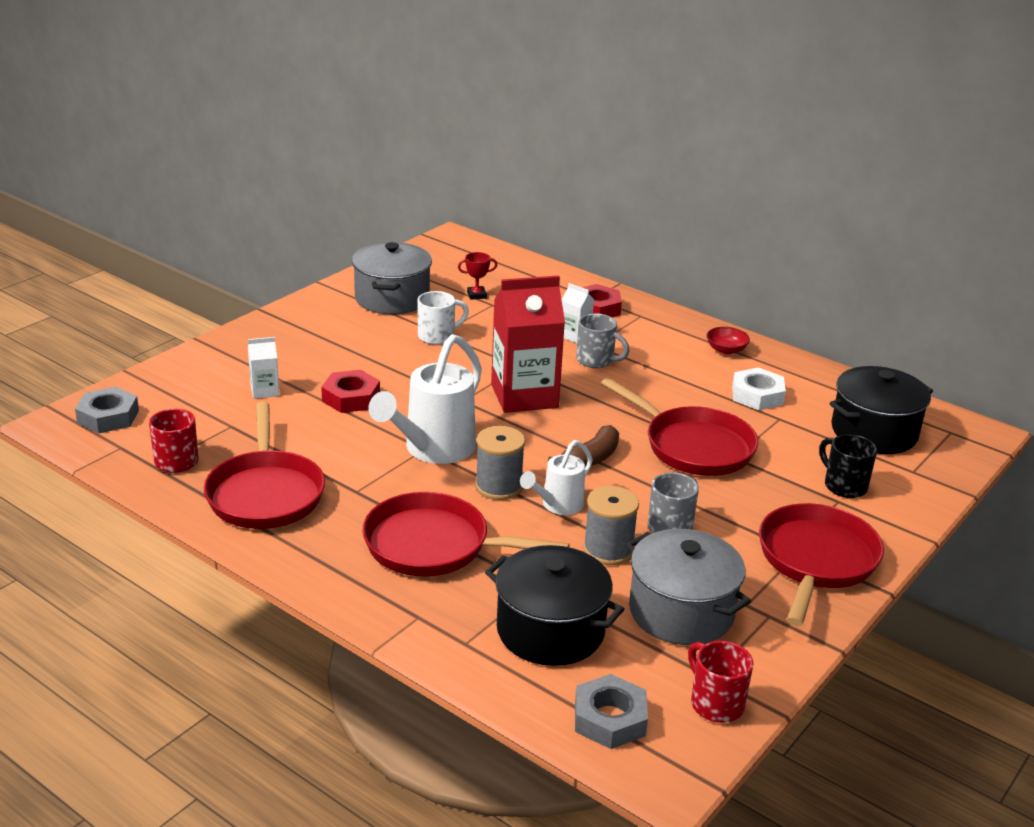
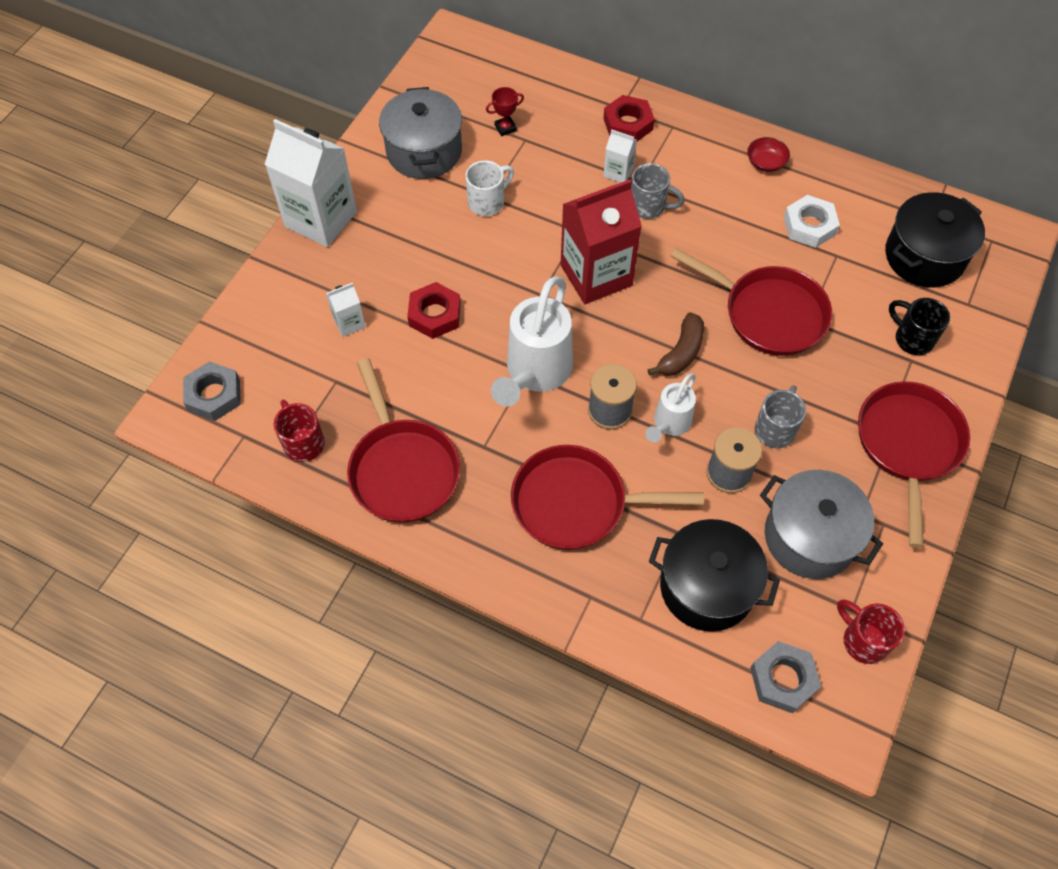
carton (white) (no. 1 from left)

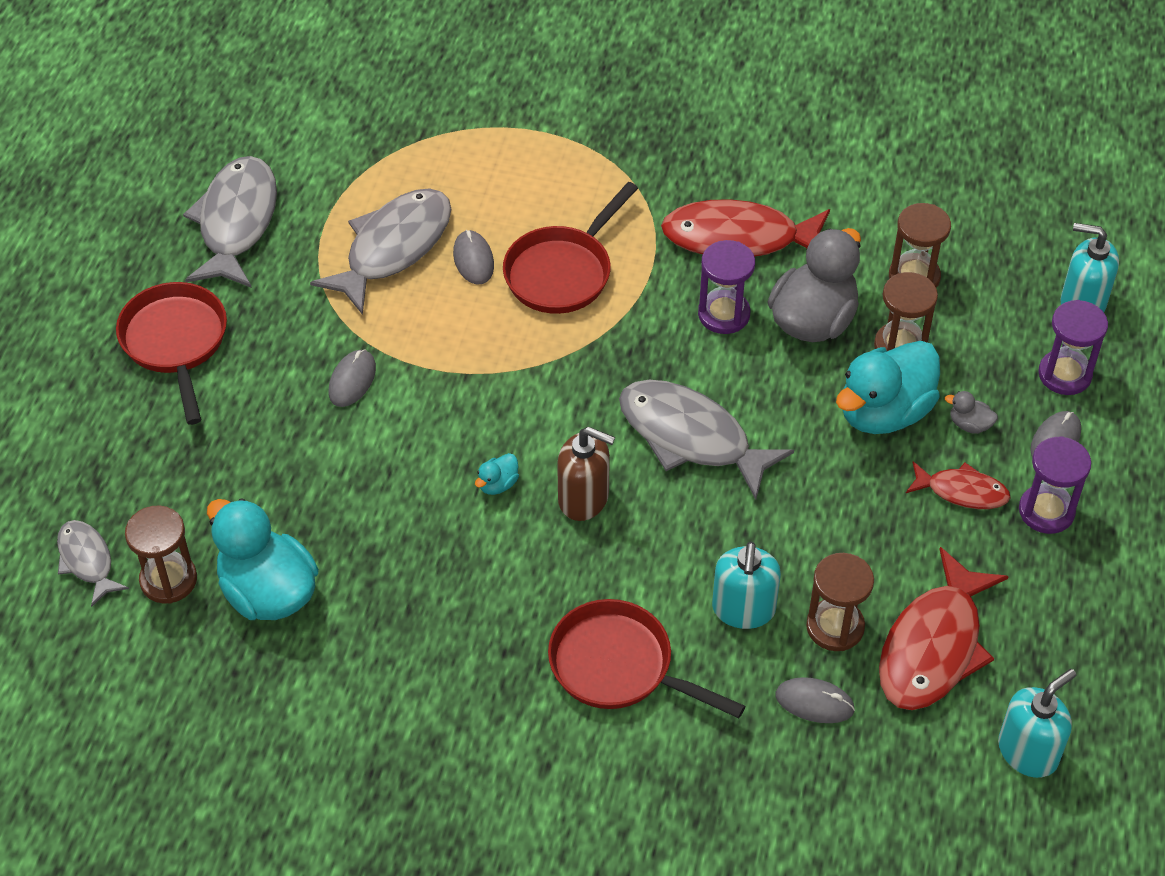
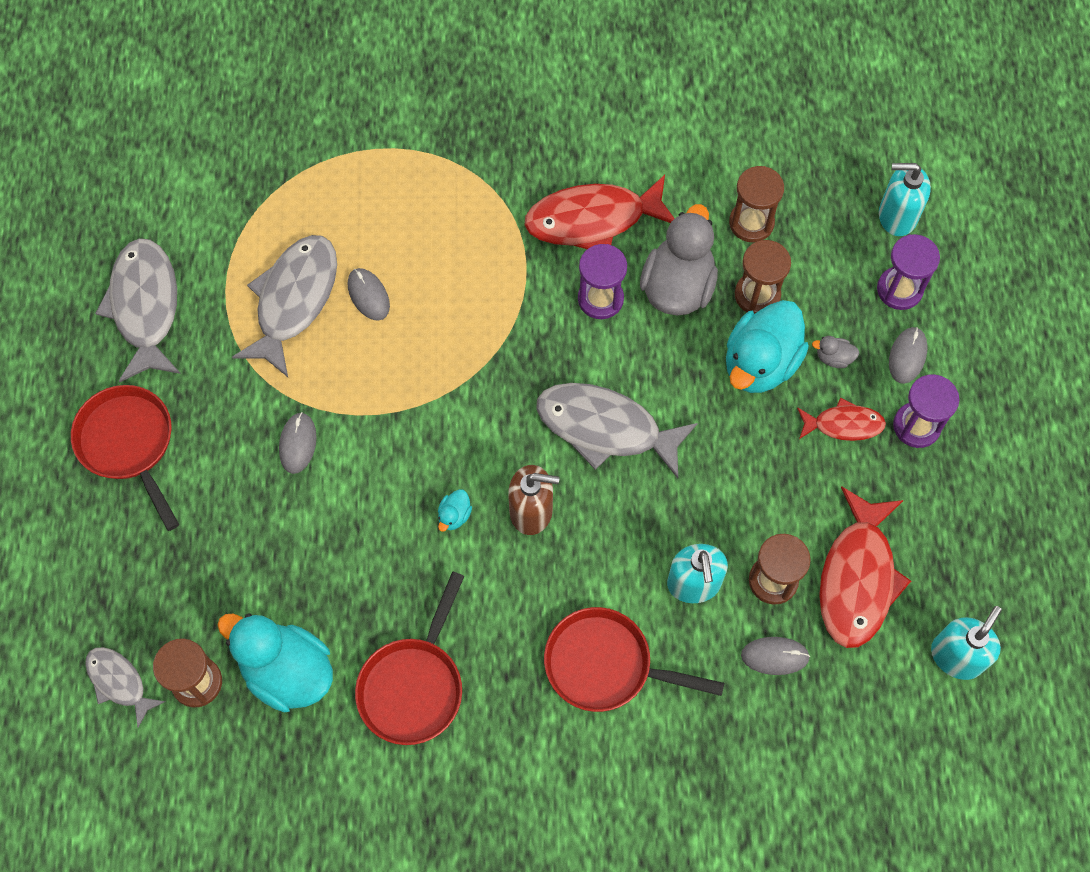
pan (red) (no. 2 from left)

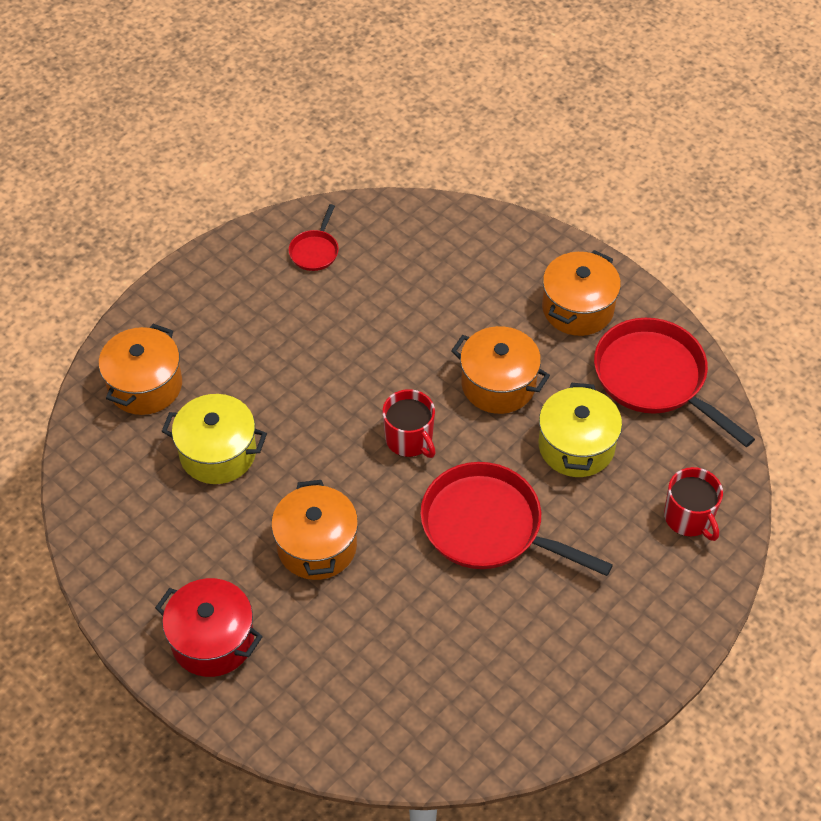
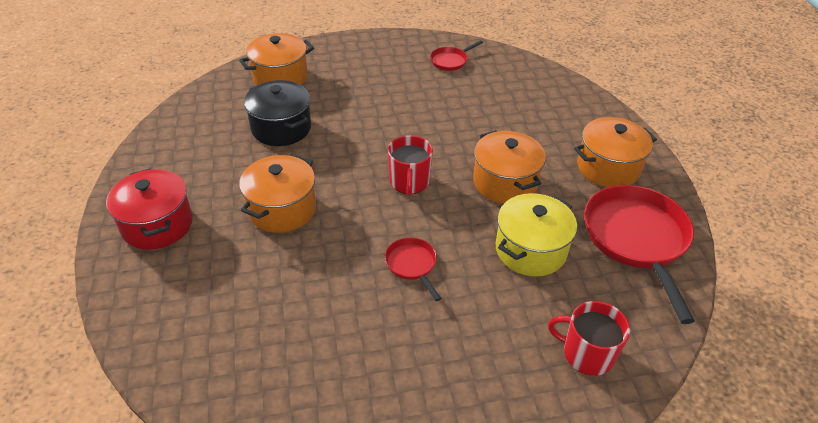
pot (black)
mug (red) (no. 2 from left)
pan (red) (no. 1 from left)

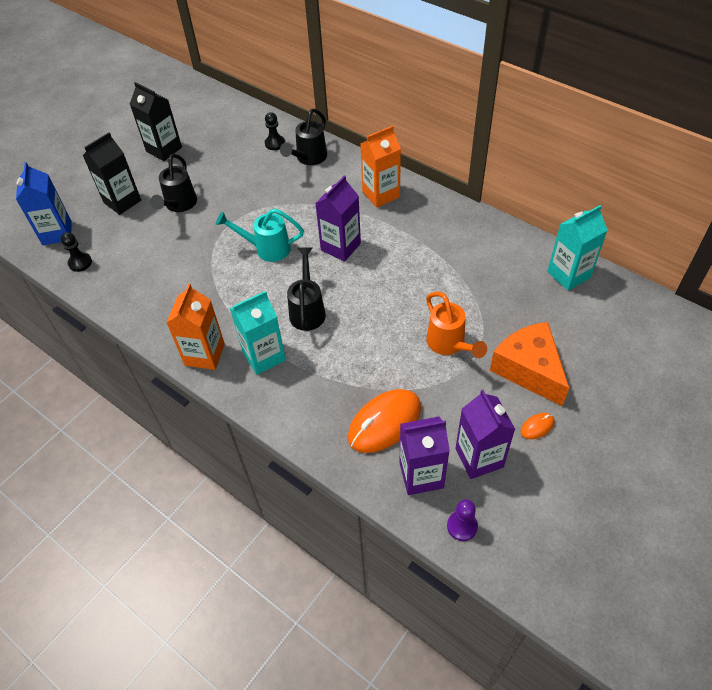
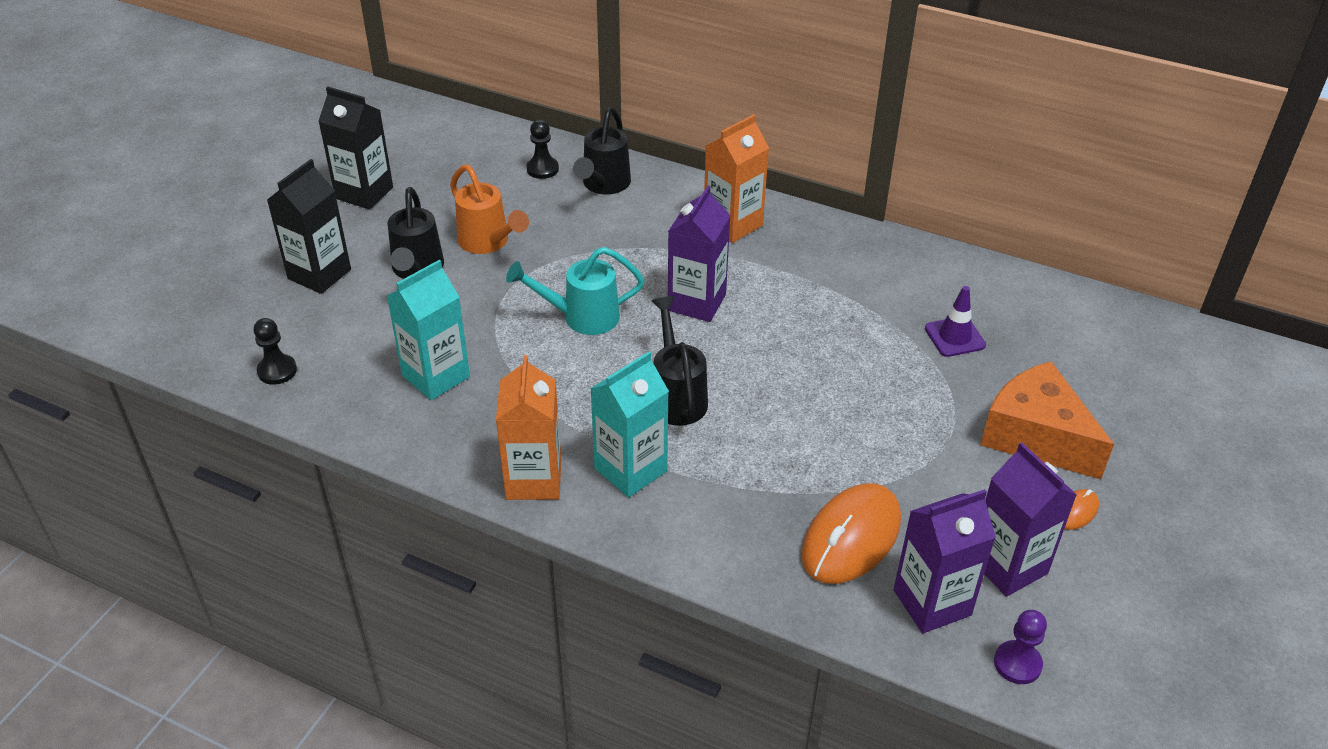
carton (blue)
traffic cone (purple)
watering can (orange)
carton (turquoise) (no. 1 from left)

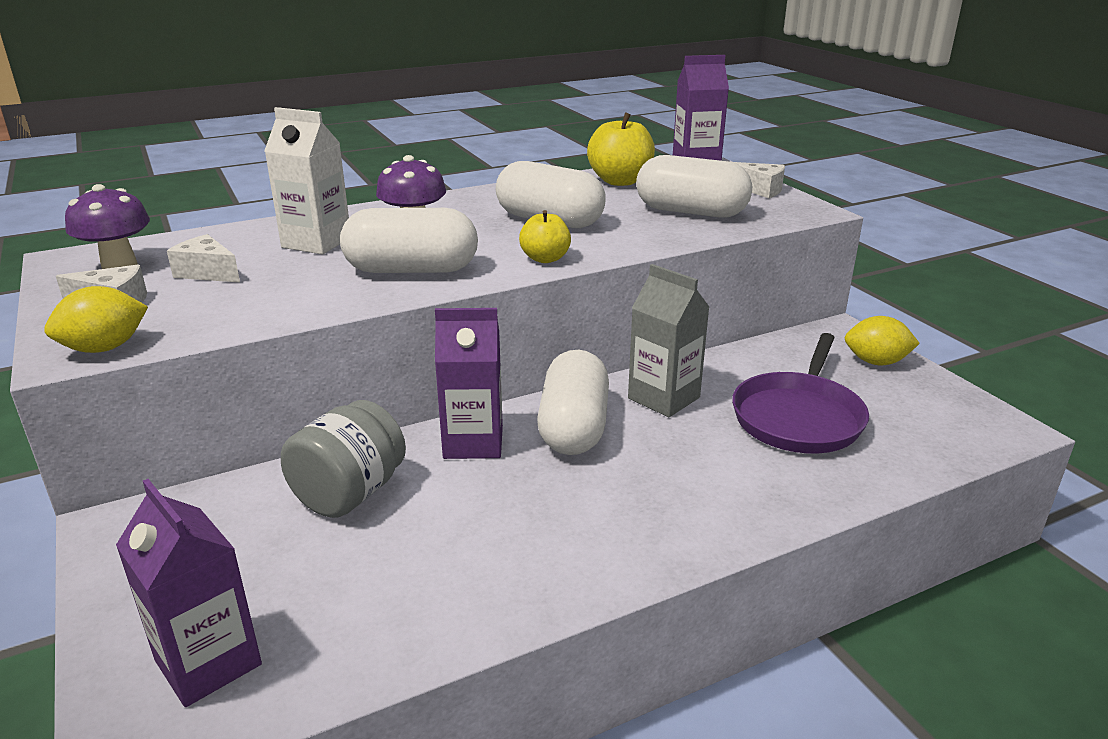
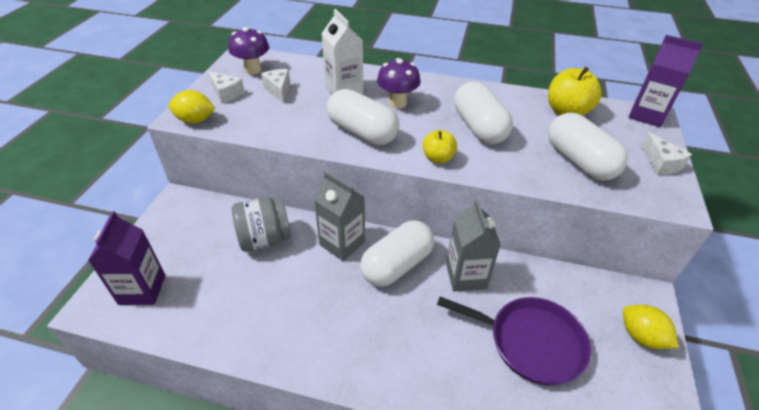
carton (grey) (no. 1 from left)
pan (purple)

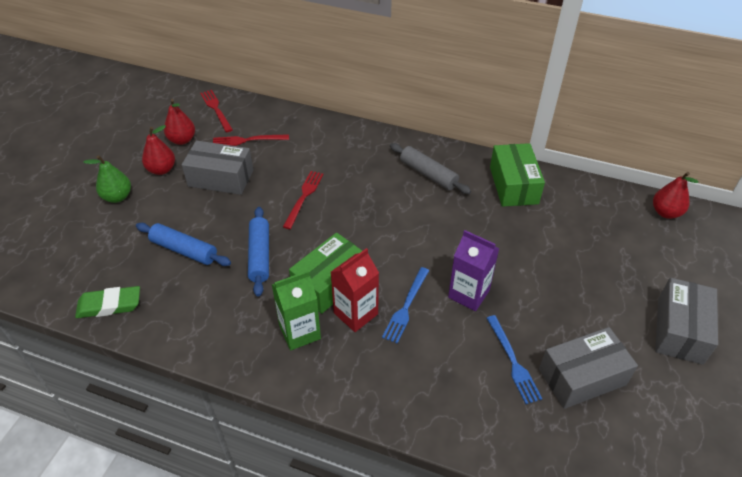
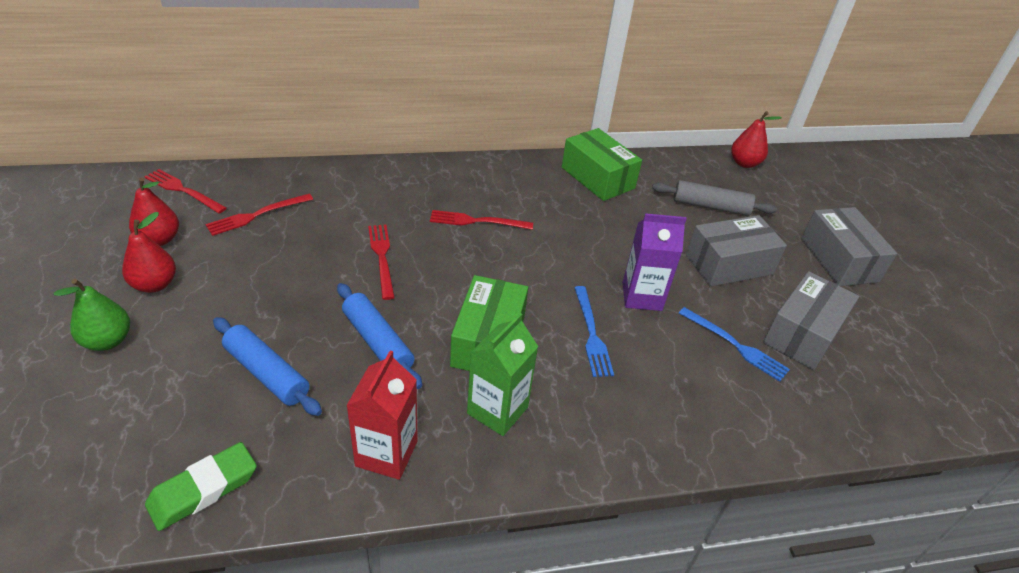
fork (red) (no. 4 from left)
box (grey) (no. 1 from left)
carton (red)
rolling pin (grey)
rolling pin (blue) (no. 1 from left)

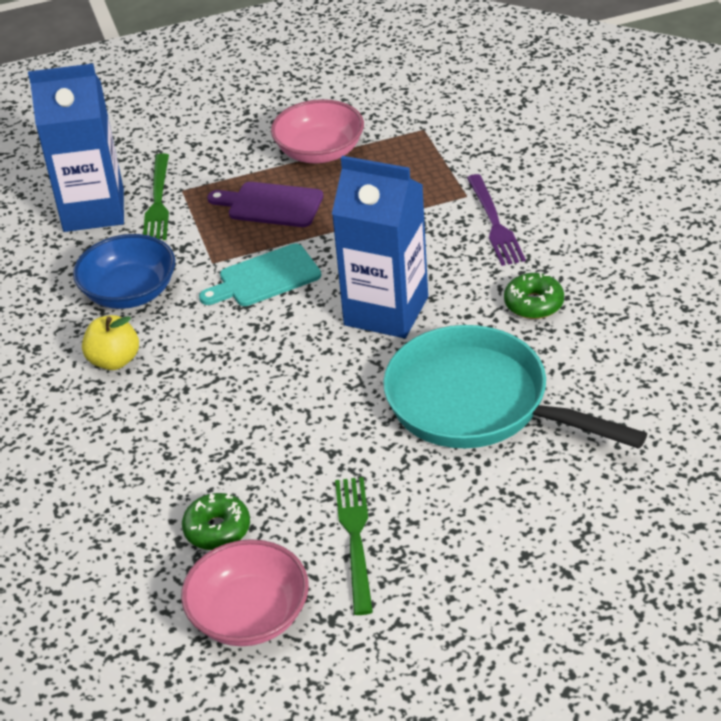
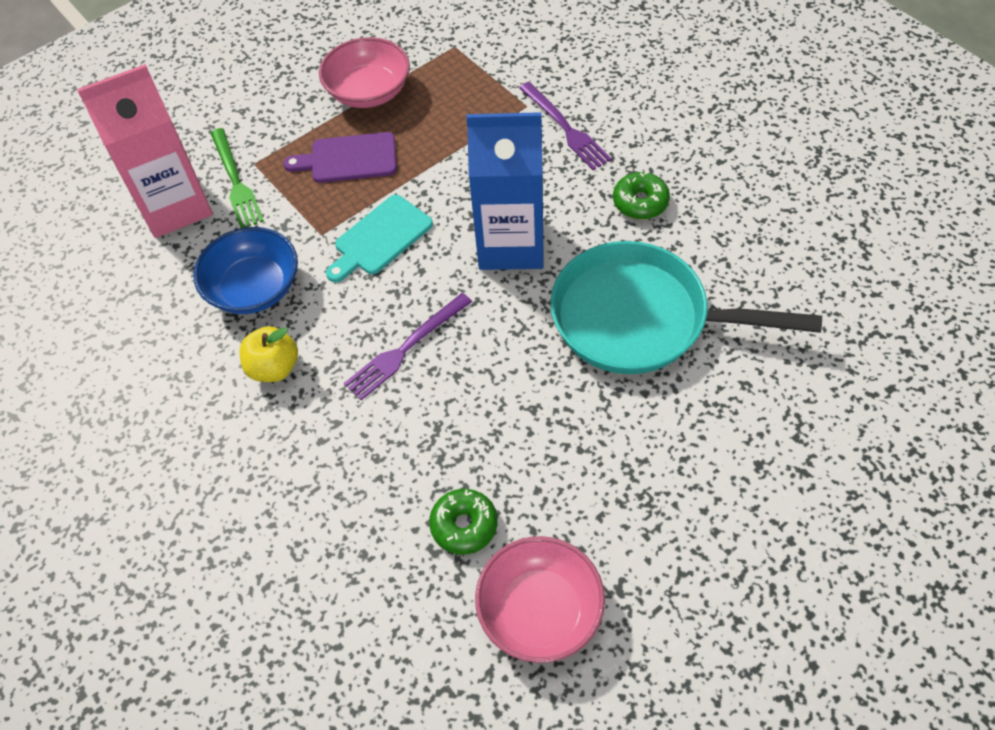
fork (green) (no. 2 from left in the first image)
fork (purple) (no. 1 from left)
carton (pink)

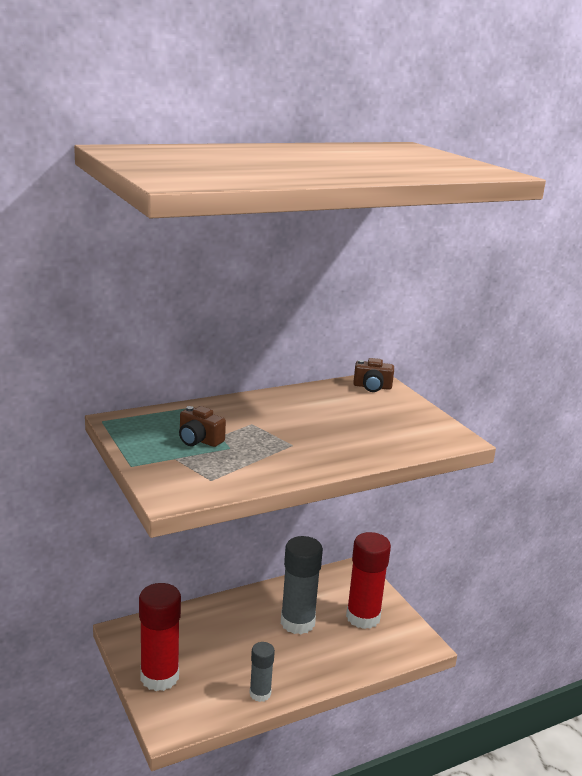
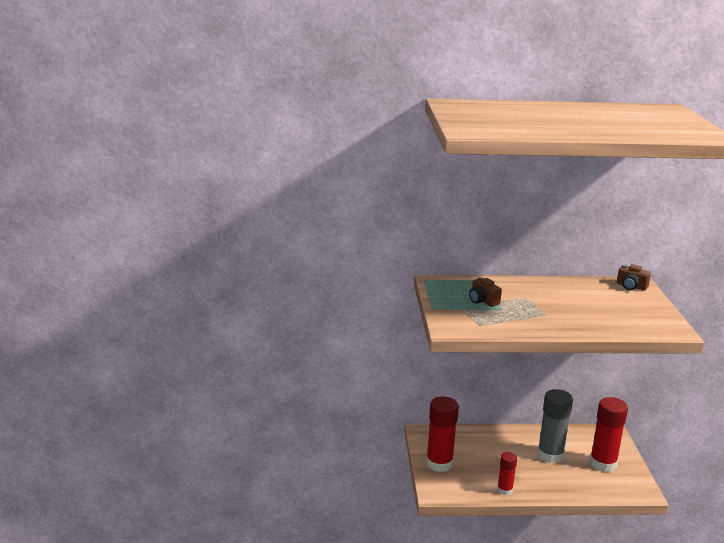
glue stick (red) (no. 2 from left)

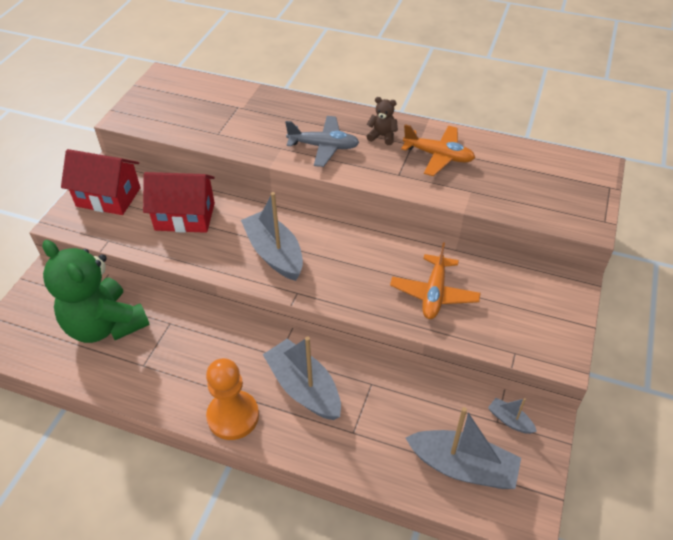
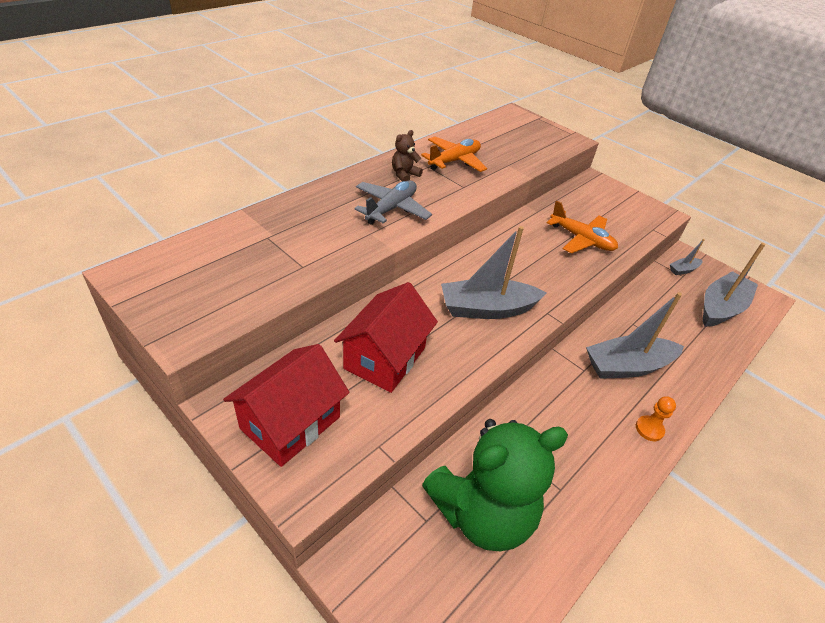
pawn (orange)

